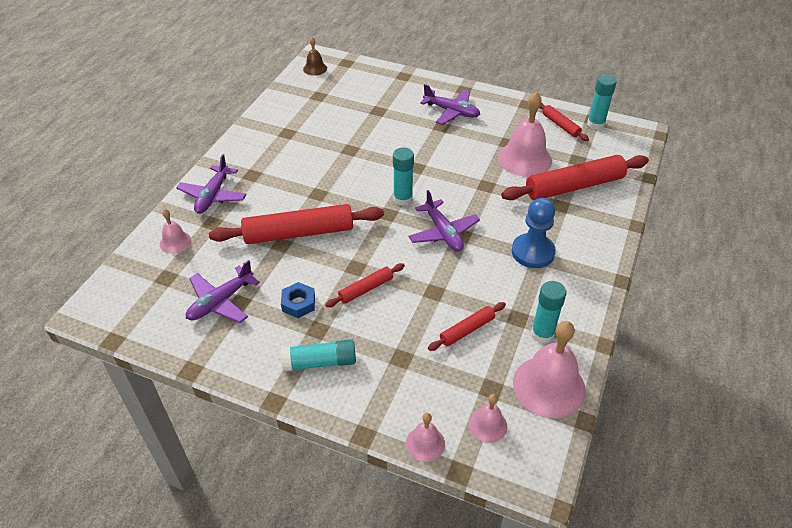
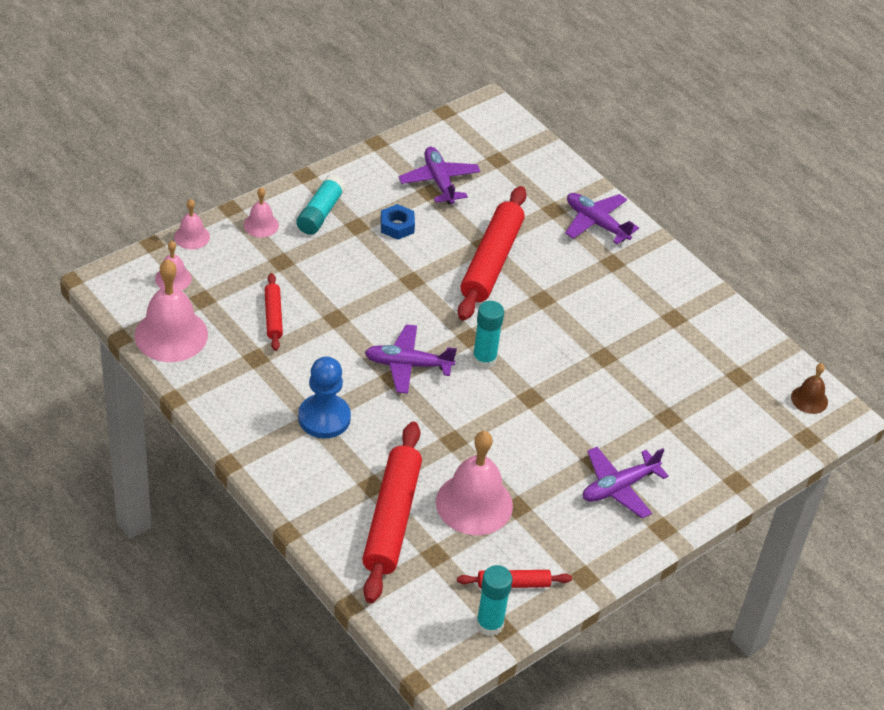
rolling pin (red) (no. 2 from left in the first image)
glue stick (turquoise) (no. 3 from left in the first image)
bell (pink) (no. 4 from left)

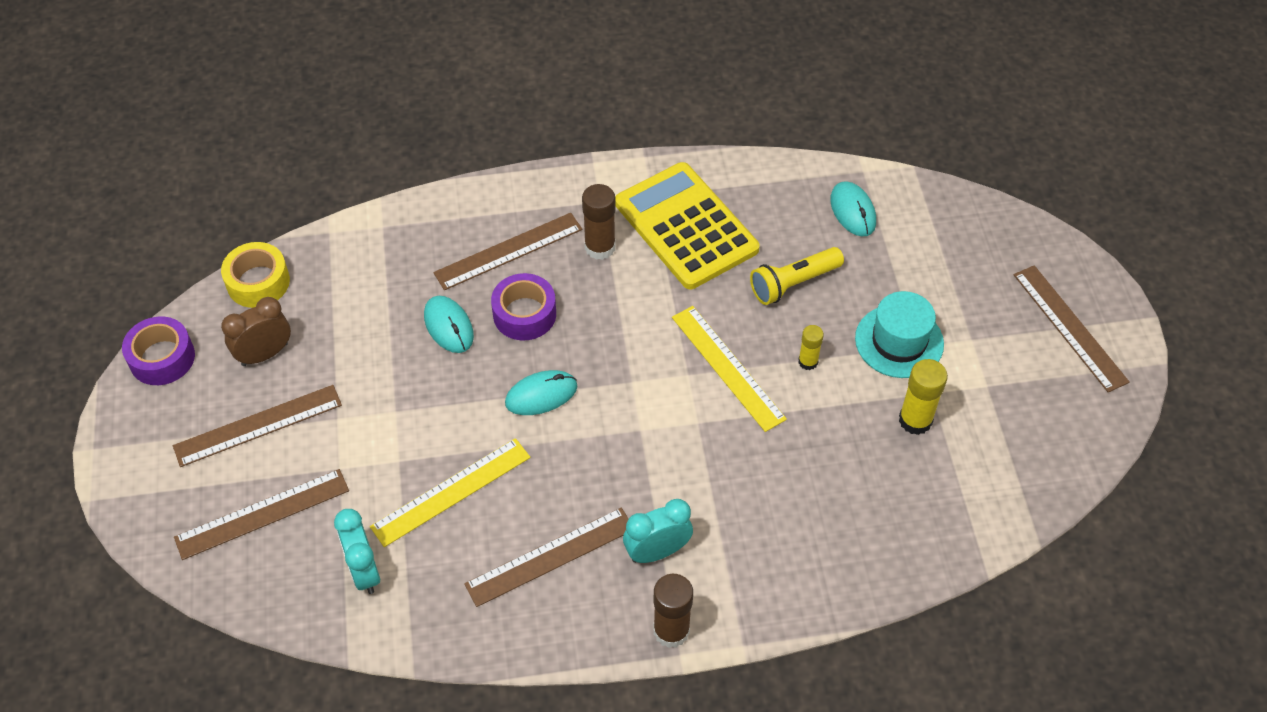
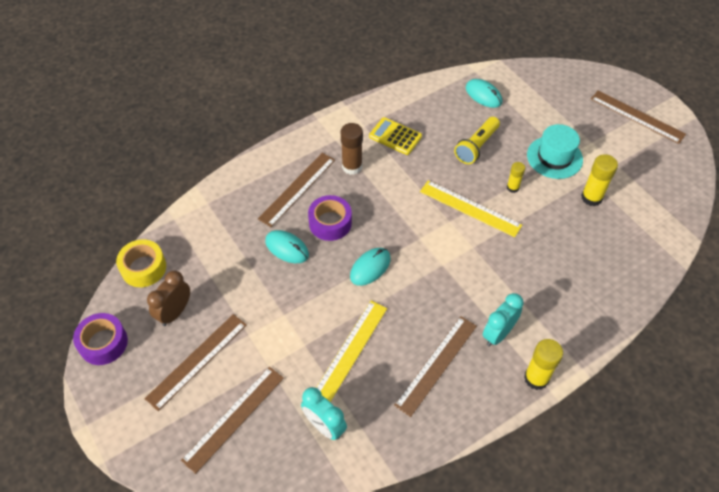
glue stick (yellow) (no. 2 from left)
calculator (yellow)

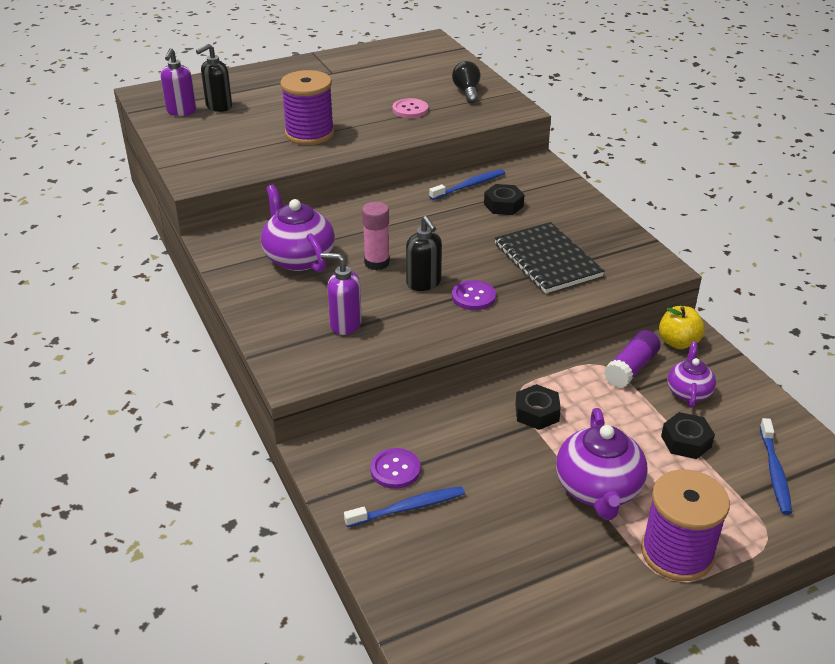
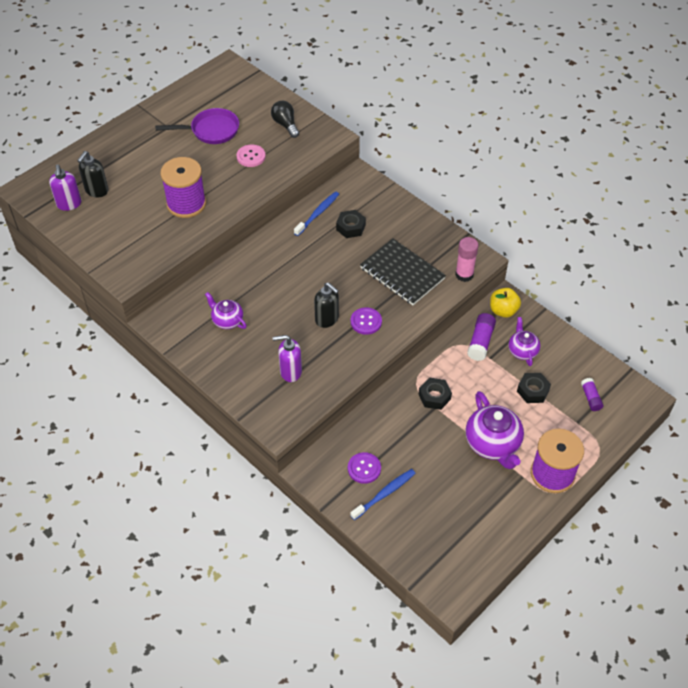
pan (purple)
glue stick (pink)
glue stick (purple) (no. 2 from left)
teapot (purple) (no. 1 from left)

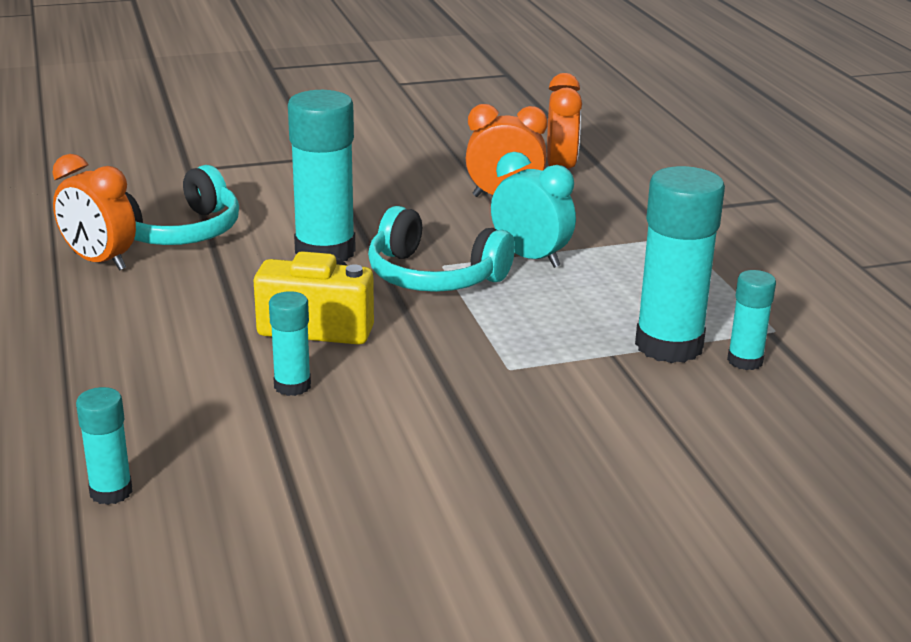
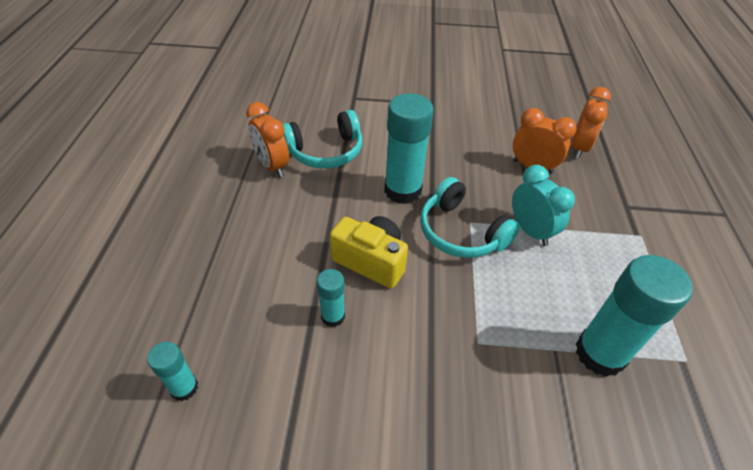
glue stick (turquoise) (no. 5 from left in the first image)

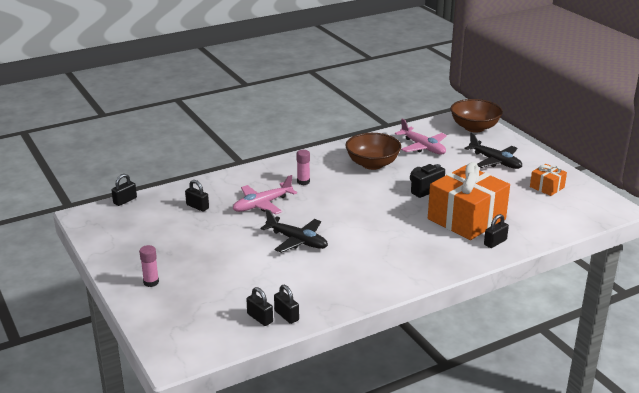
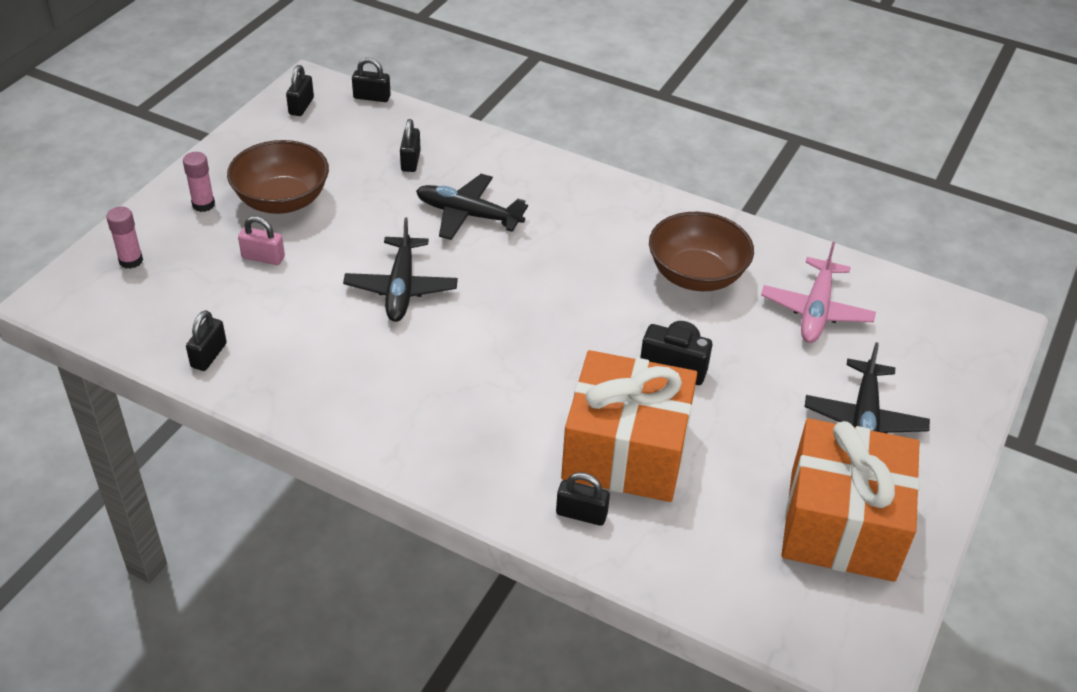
padlock (pink)
padlock (black) (no. 2 from left)
glue stick (pink) (no. 1 from left)
bowl (brown) (no. 1 from left)
plane (black) (no. 2 from left)
gift (orange) (no. 2 from left)

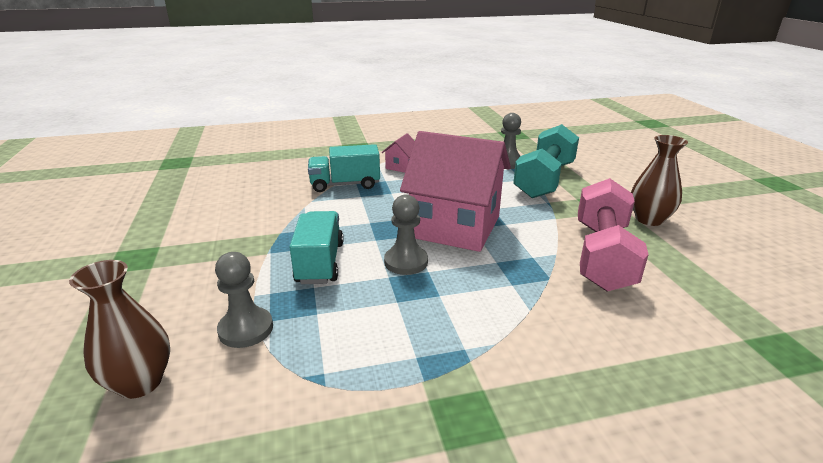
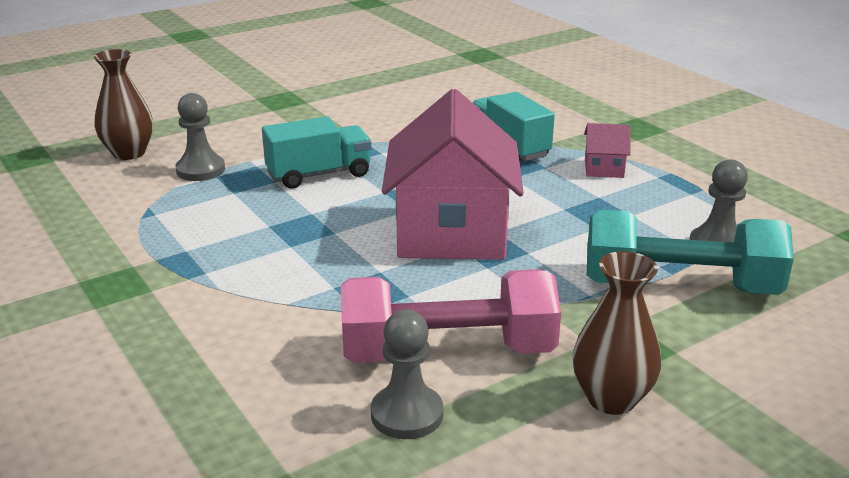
pawn (grey) (no. 2 from left)

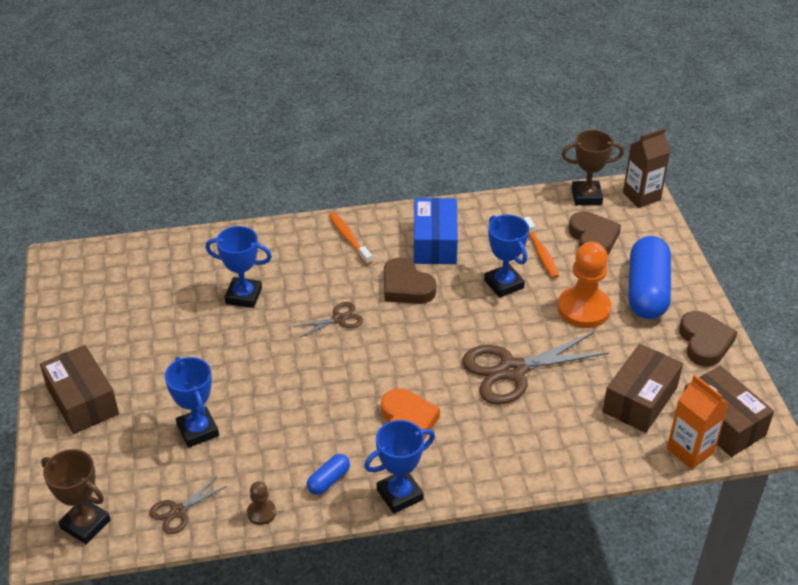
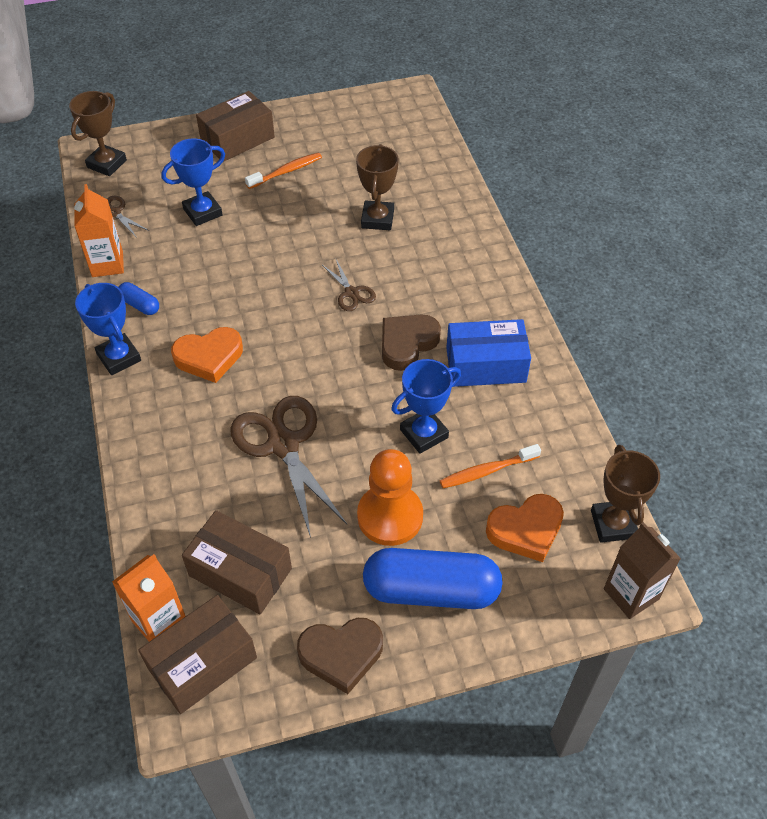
toothbrush (orange) (no. 1 from left)
carton (orange) (no. 1 from left)
trophy (brown) (no. 2 from left)
heart (orange) (no. 2 from left)

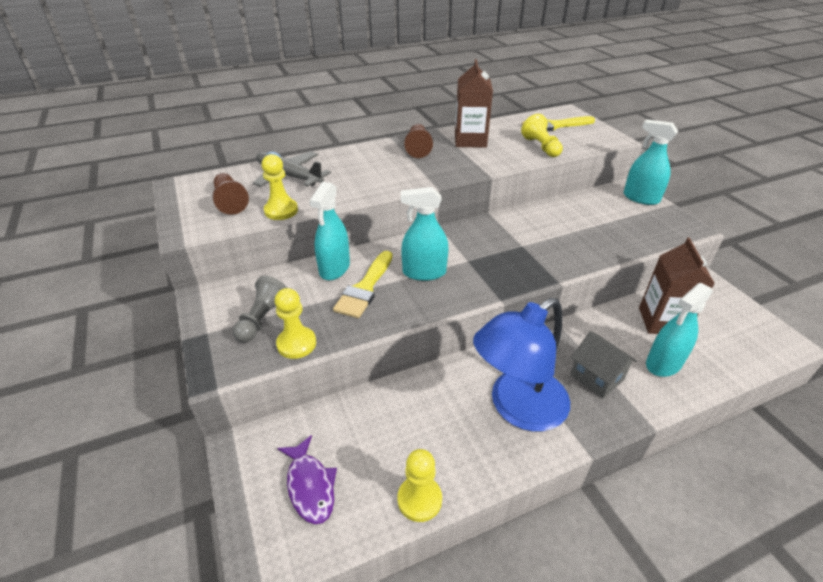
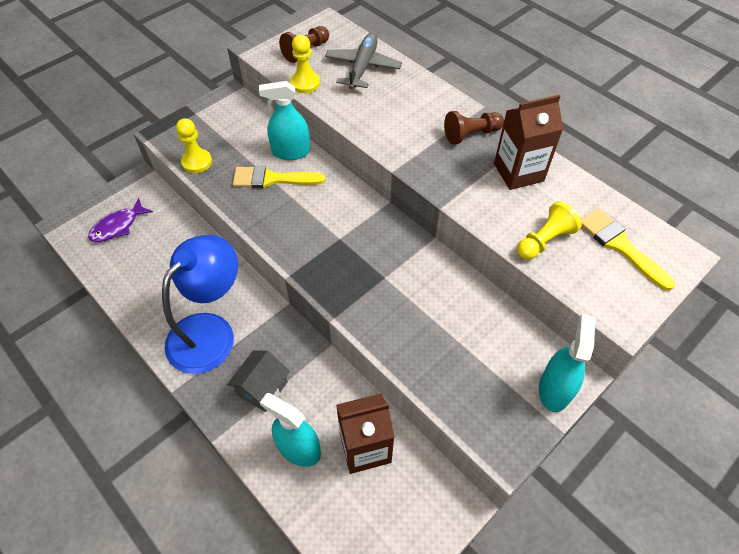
pawn (grey)
pawn (yellow) (no. 3 from left in the first image)
spray bottle (turquoise) (no. 2 from left in the first image)
lamp (blue)

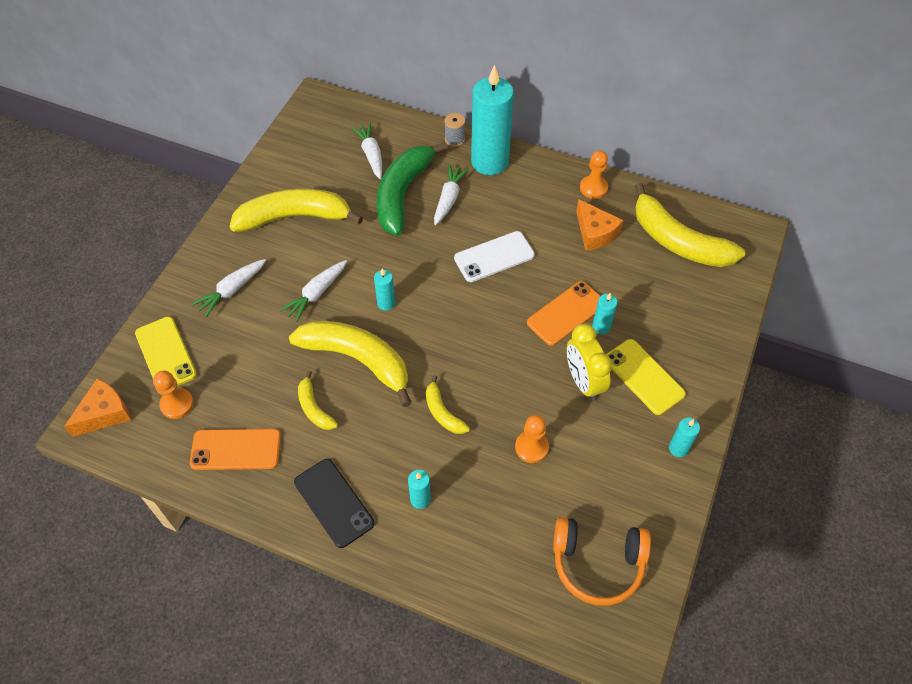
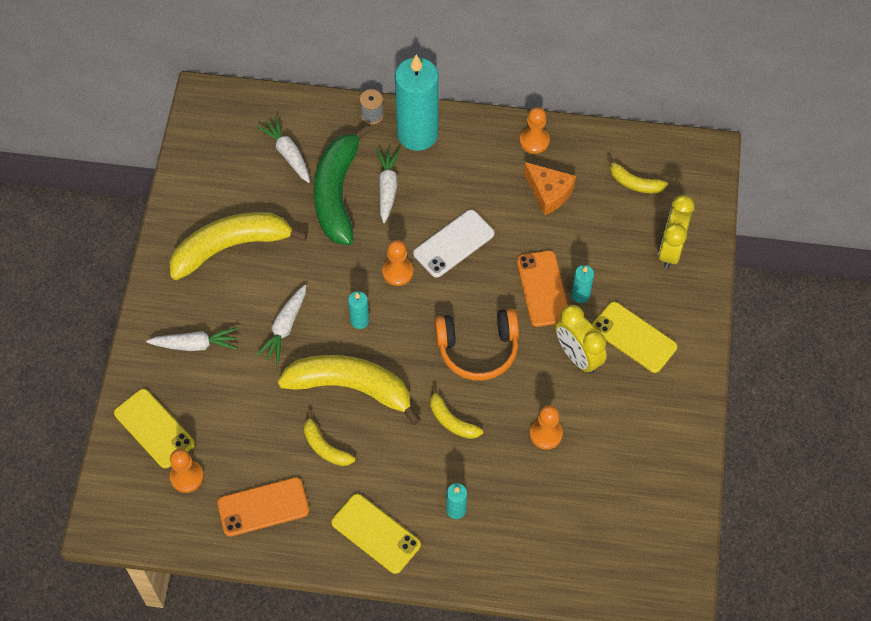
cheese (orange) (no. 1 from left in the first image)
candle (turquoise) (no. 5 from left in the first image)
pawn (orange) (no. 2 from left)
clock (yellow) (no. 2 from left)
headphones (orange)
phone (yellow) (no. 2 from left)
carrot (white) (no. 1 from left)
phone (orange) (no. 2 from left)
banana (yellow) (no. 5 from left)

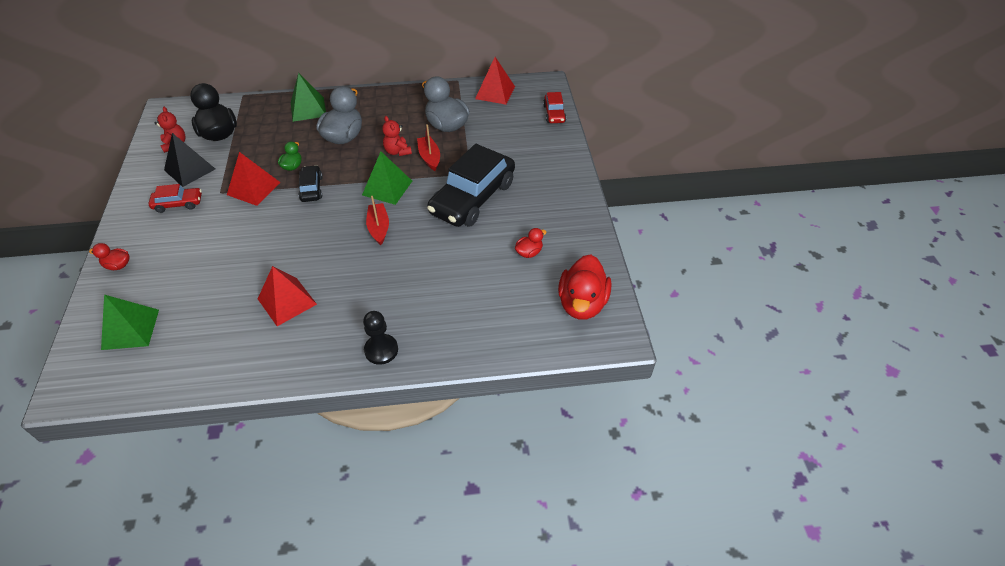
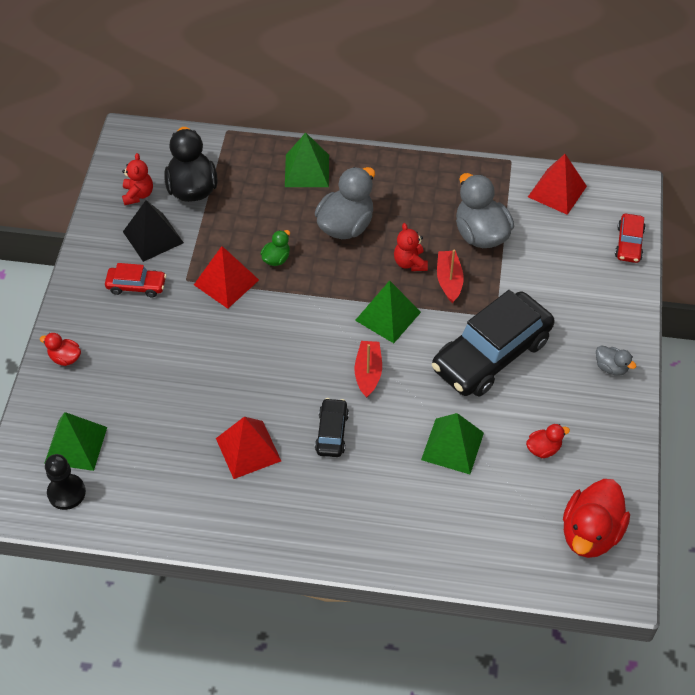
pyramid (green) (no. 4 from left)
duck (grey) (no. 3 from left)
car (black) (no. 1 from left)
pawn (black)

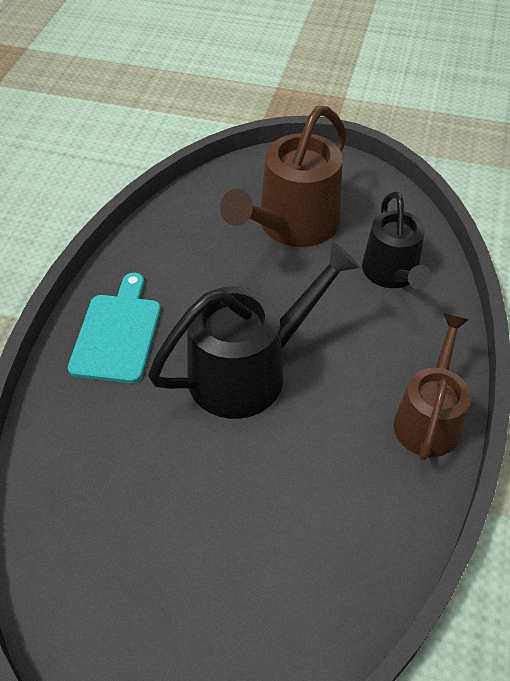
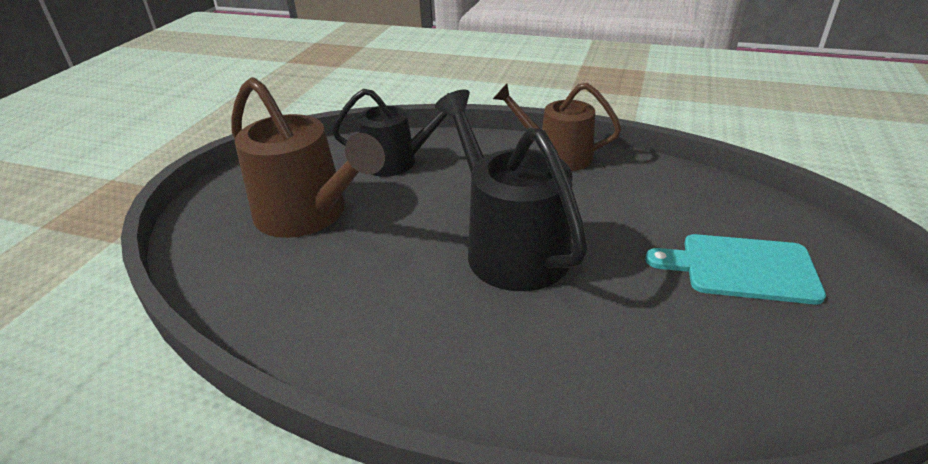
cutting board (turquoise)

